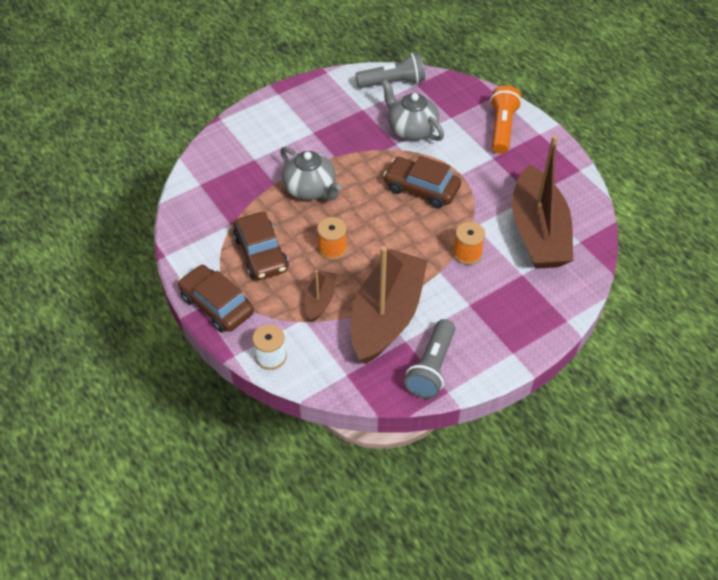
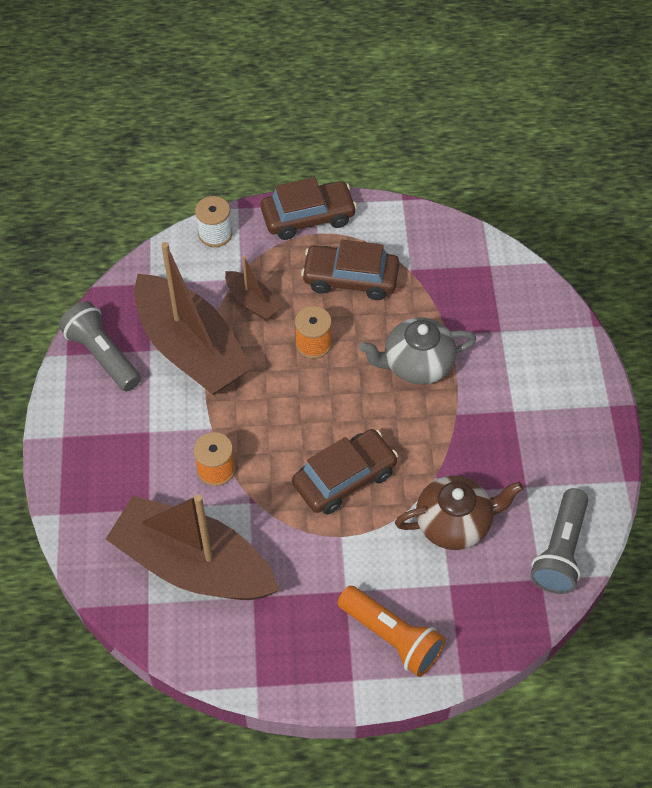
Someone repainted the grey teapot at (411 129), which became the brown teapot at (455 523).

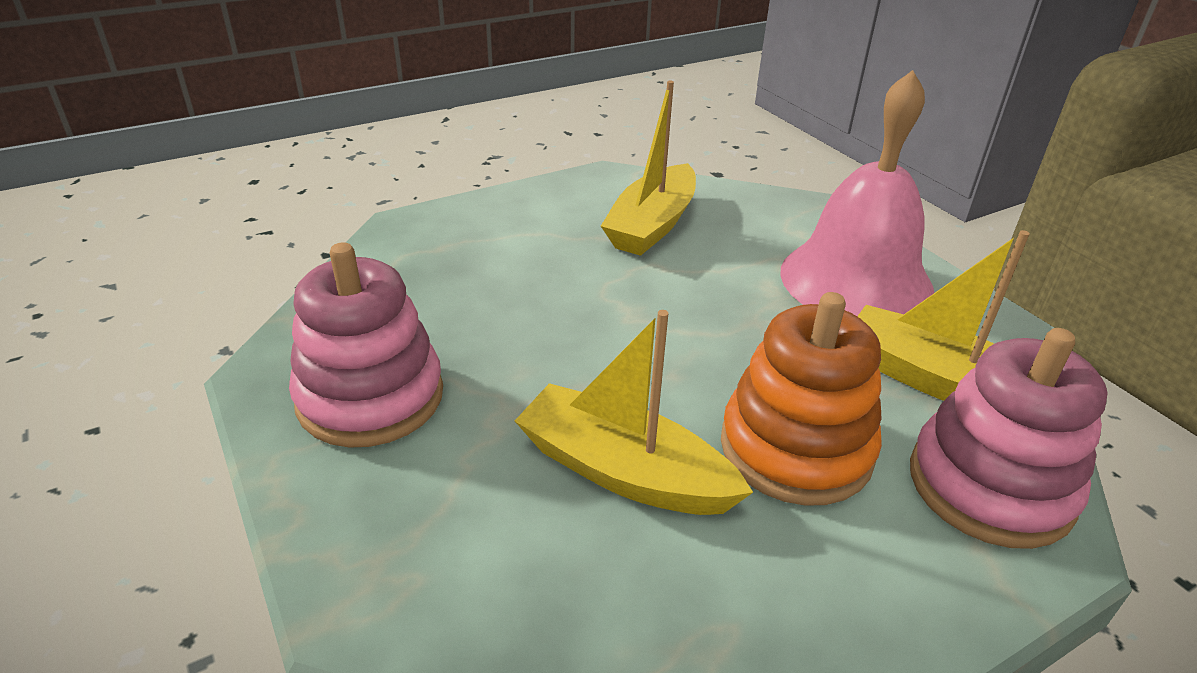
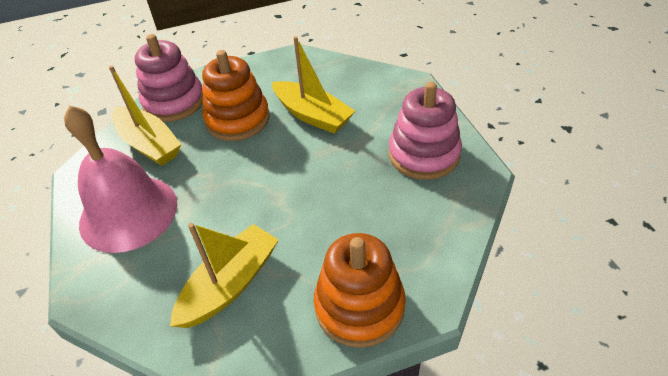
Someone put down the orange stacking toy at (359 306).

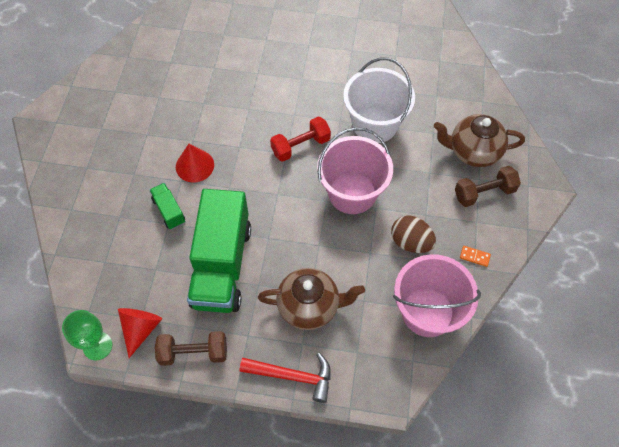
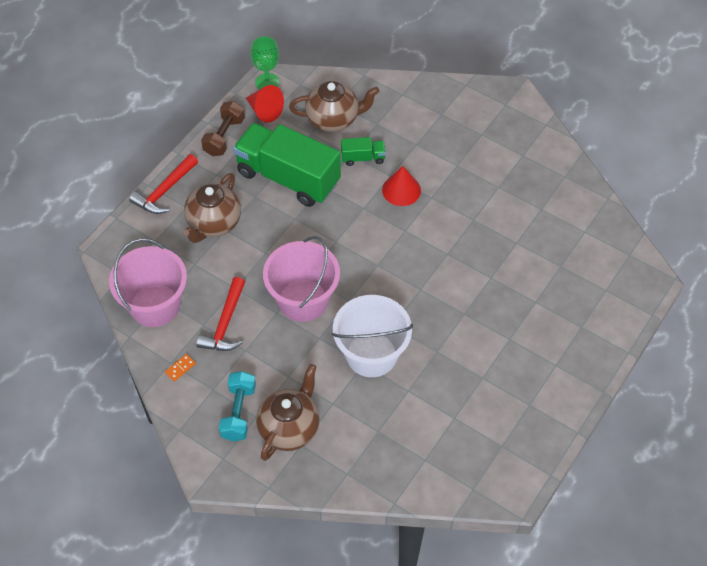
Someone took away the red dumbbell at (300 146). Someone put down the brown teapot at (333 119). Someone swapped the brown egg at (410 242) for the red hammer at (225 324). Someone repainted the brown dumbbell at (484 193), which became the turquoise dumbbell at (238 412).

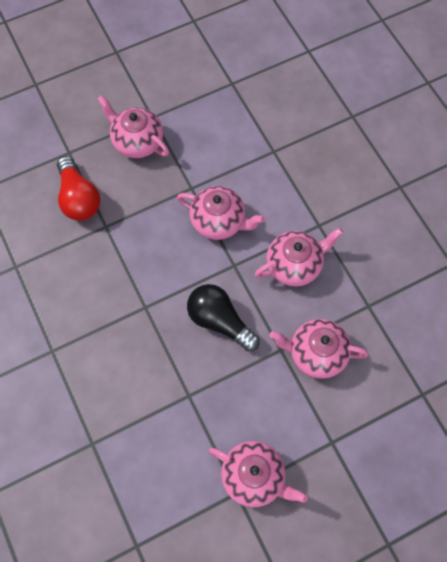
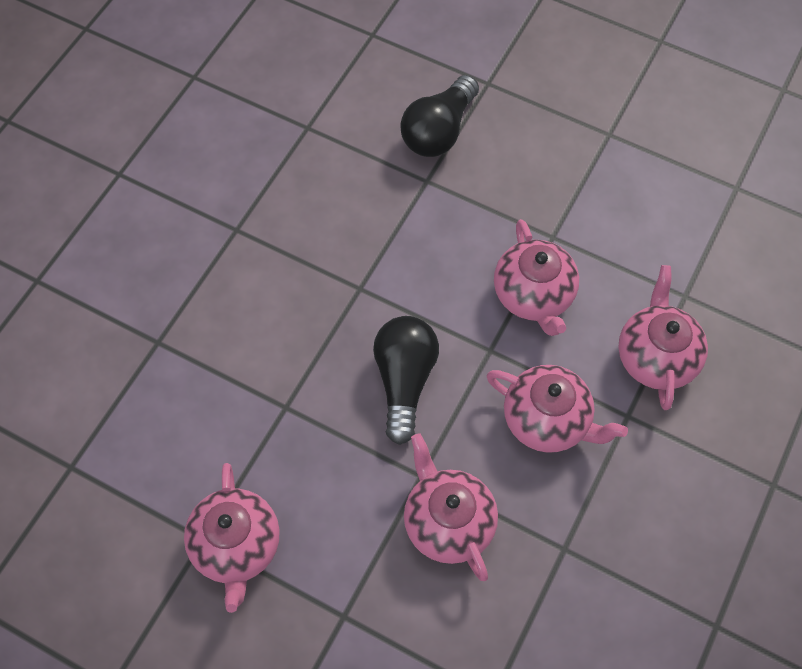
Someone carried the pink teapot from (137 141) to (656 357). Someone repainted the red light bulb at (79 198), which became the black light bulb at (439 131).

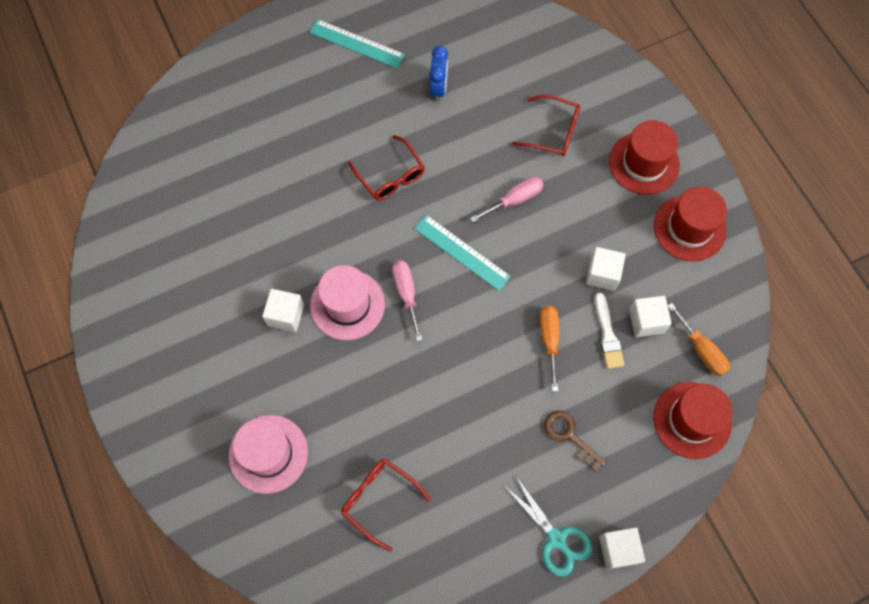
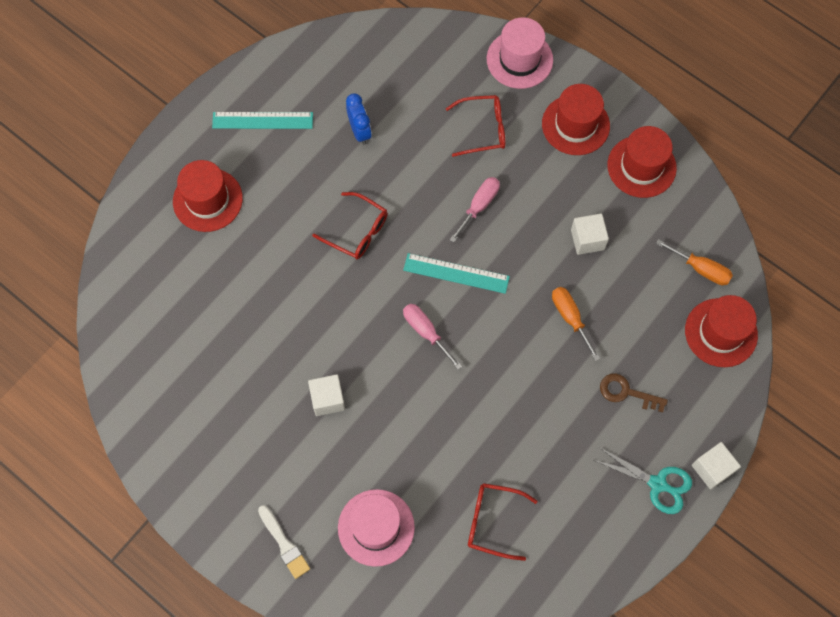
Someone took away the white cube at (646 321). Someone put down the red hat at (207 200). Someone carried the pink hat from (347 305) to (519 59). Someone carried the white brush from (607 335) to (284 544).

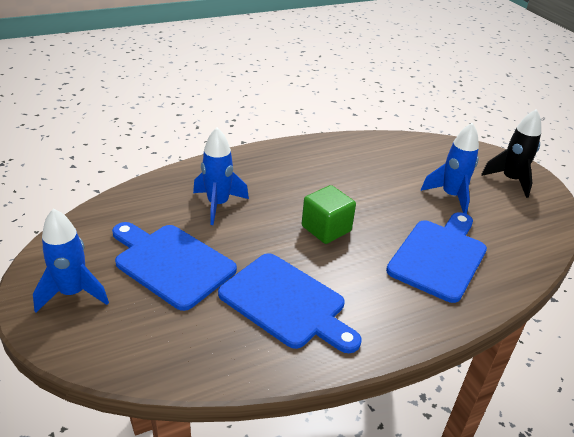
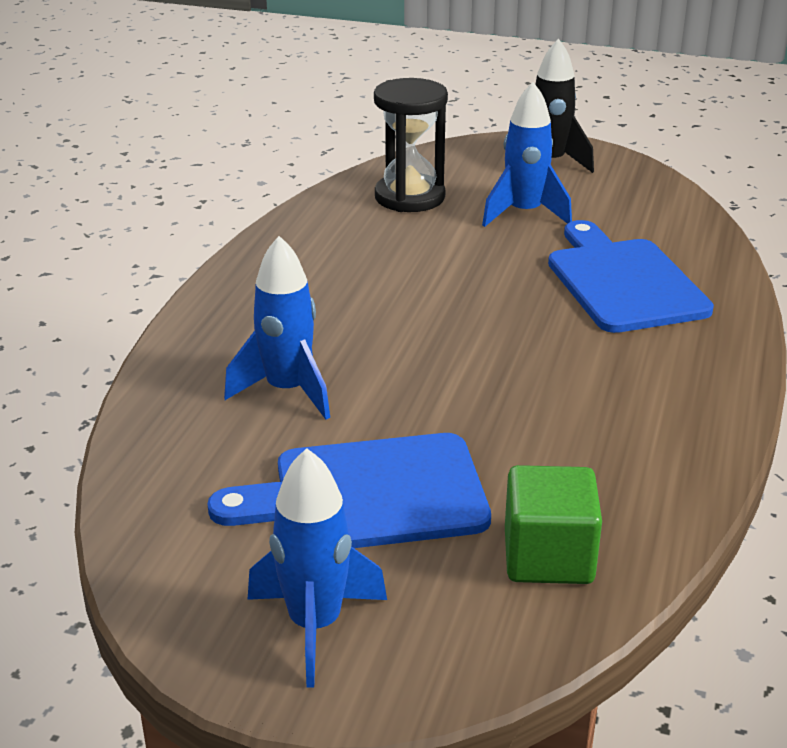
Someone took away the blue cutting board at (286 303). Someone put down the black hourglass at (409 197). Someone carried the green cube from (326 229) to (548 557).

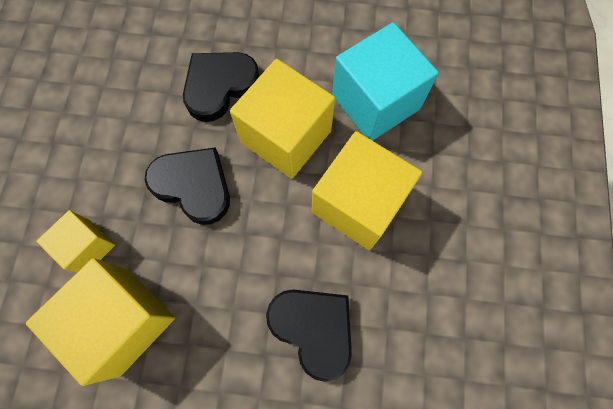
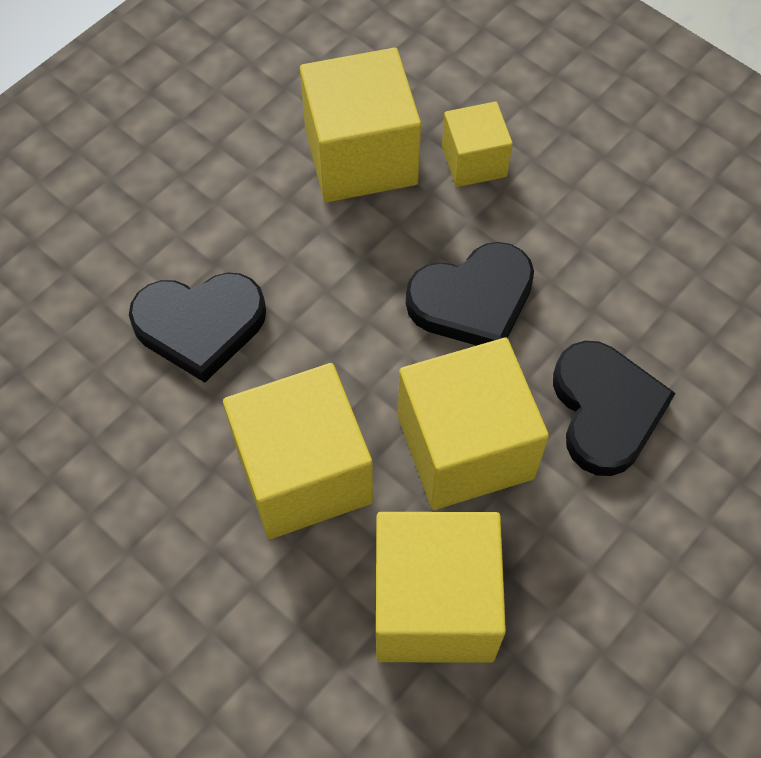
Someone repainted the turquoise cube at (375 102), which became the yellow cube at (434 604).

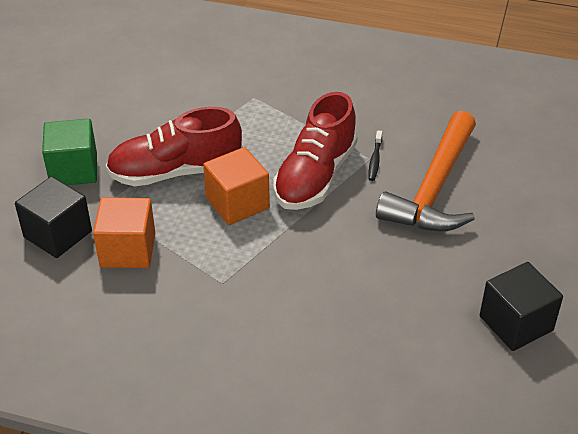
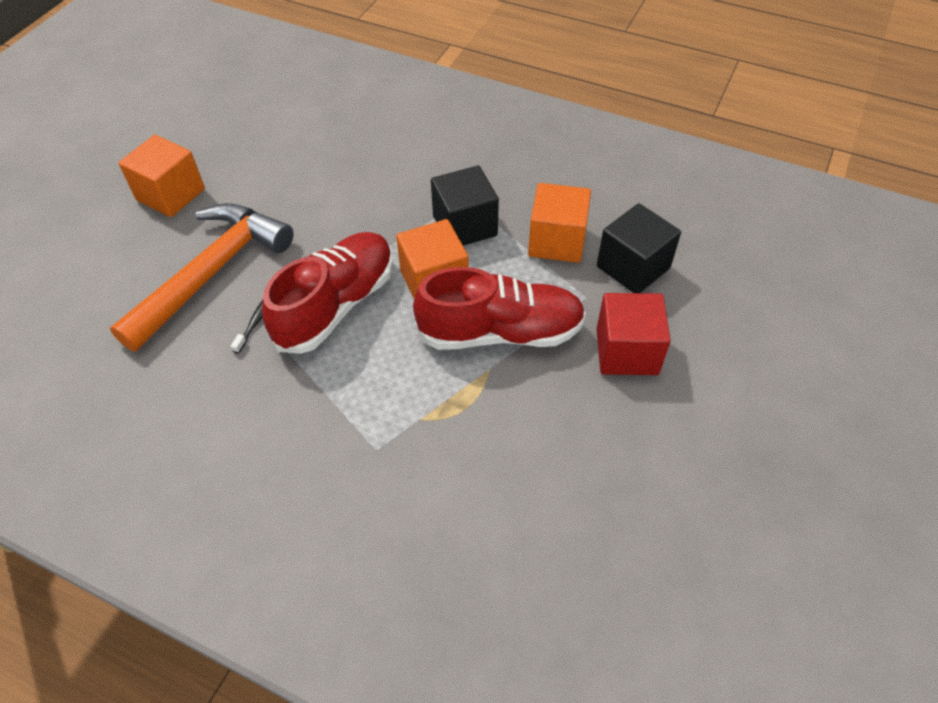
Someone put down the orange cube at (171 194). Someone carried the black cube from (516 323) to (465 226). Someone repainted the green cube at (74 170), which became the red cube at (627 351).

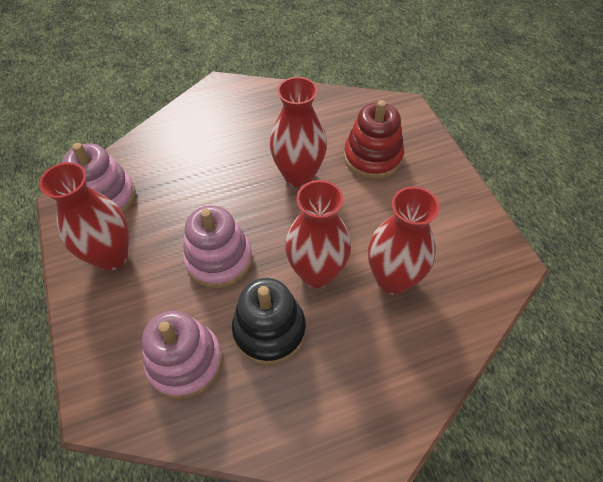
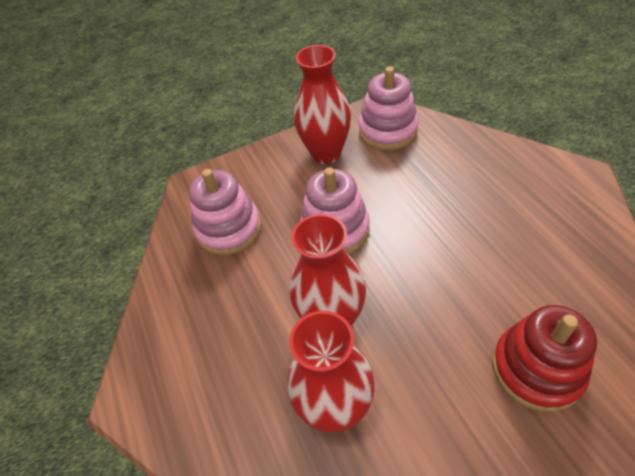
Someone took away the black stacking toy at (269 330). Someone took away the red vase at (299 175).

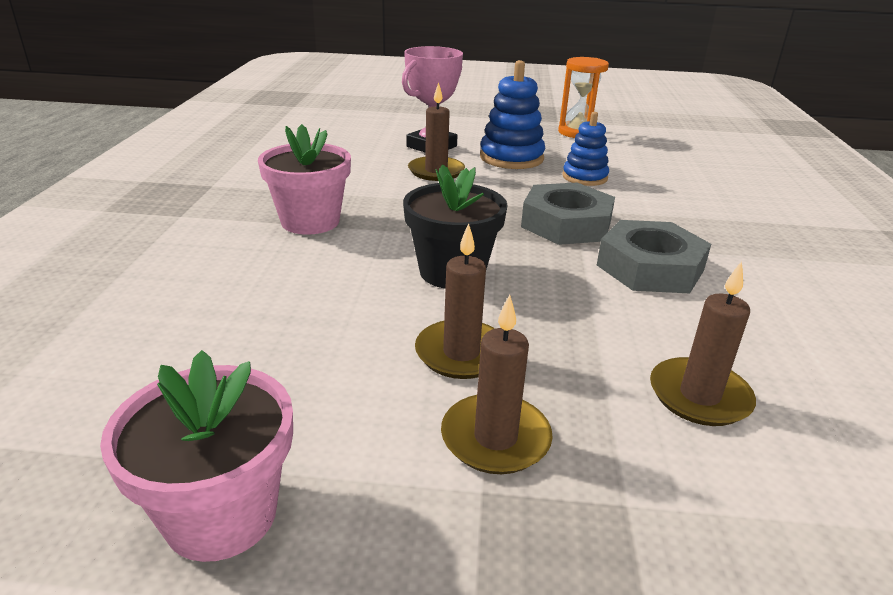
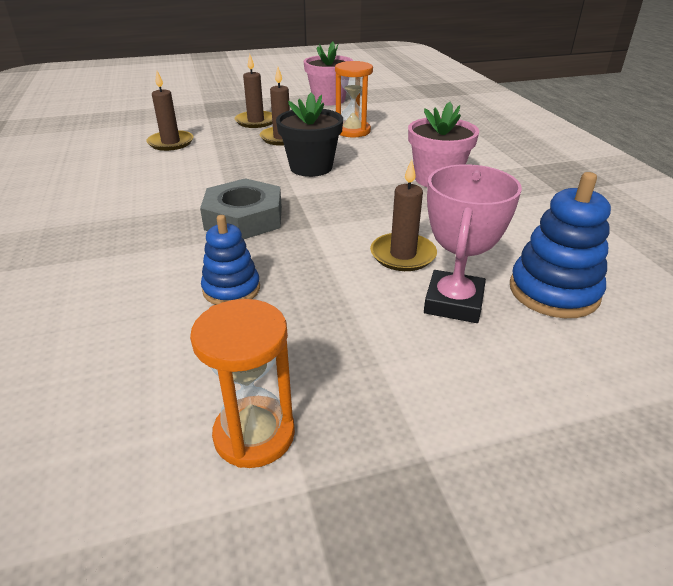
Someone took away the grey nut at (650 267). Someone put down the orange hourglass at (352 131). Someone carried the blue stacking toy from (511 158) to (553 291).

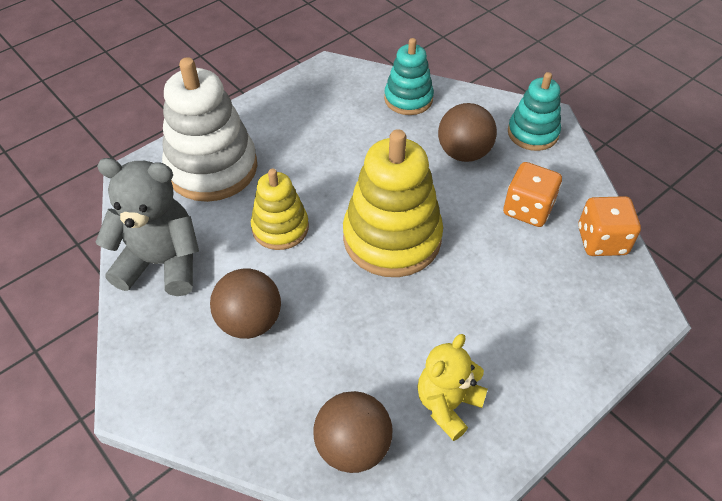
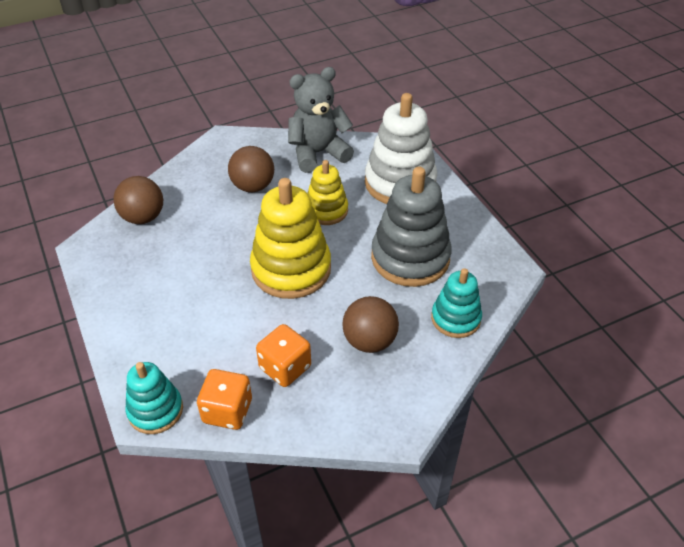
Someone took away the yellow teddy bear at (447 404). Someone put down the grey stacking toy at (410 258). Someone carried the turquoise stacking toy from (532 133) to (155 410). Someone rotated the grey teddy bear at (162 263) by 135 degrees counterclockwise.

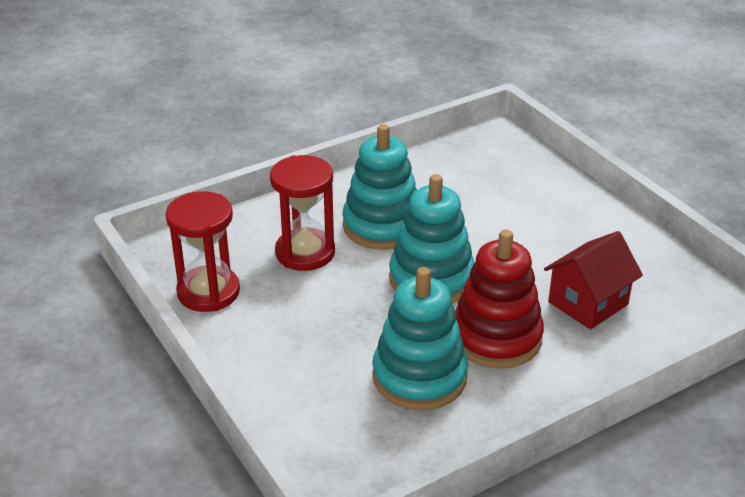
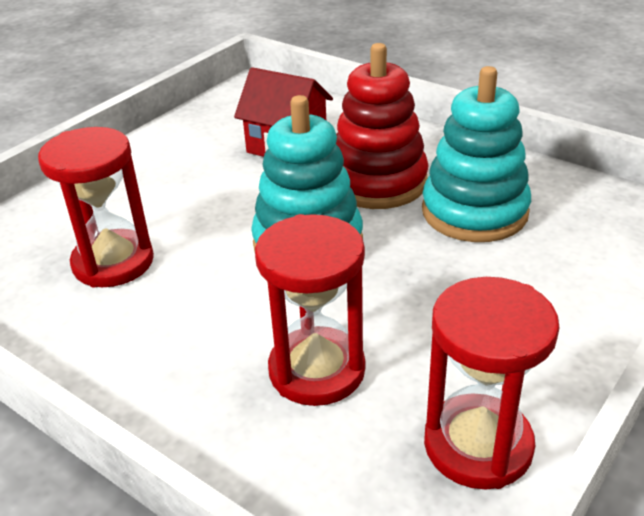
Someone took away the turquoise stacking toy at (382 226). Someone put down the red hourglass at (113 262).

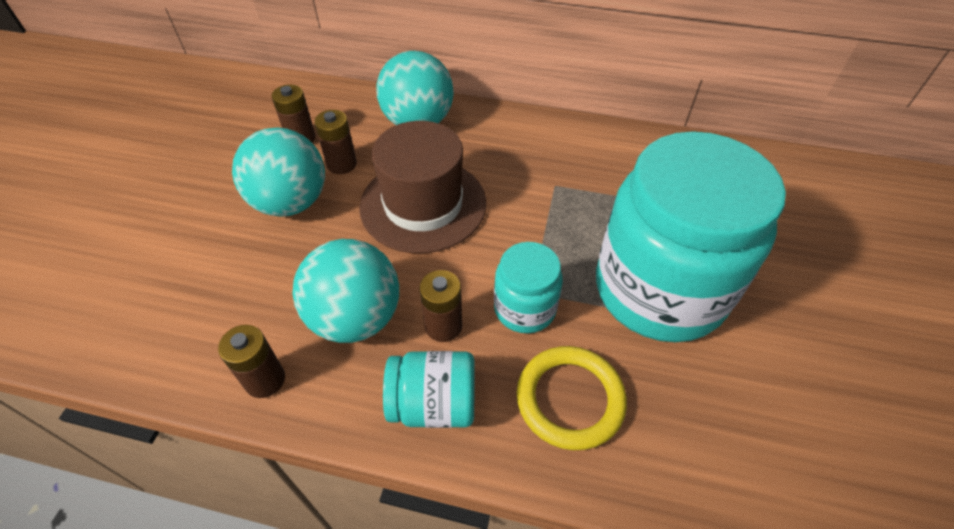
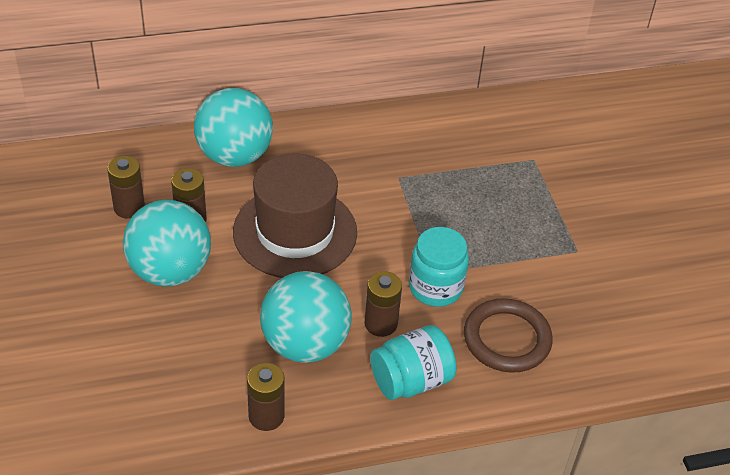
Someone took away the turquoise jar at (659 289). Someone repainted the yellow ring at (570 399), which became the brown ring at (507 339).

